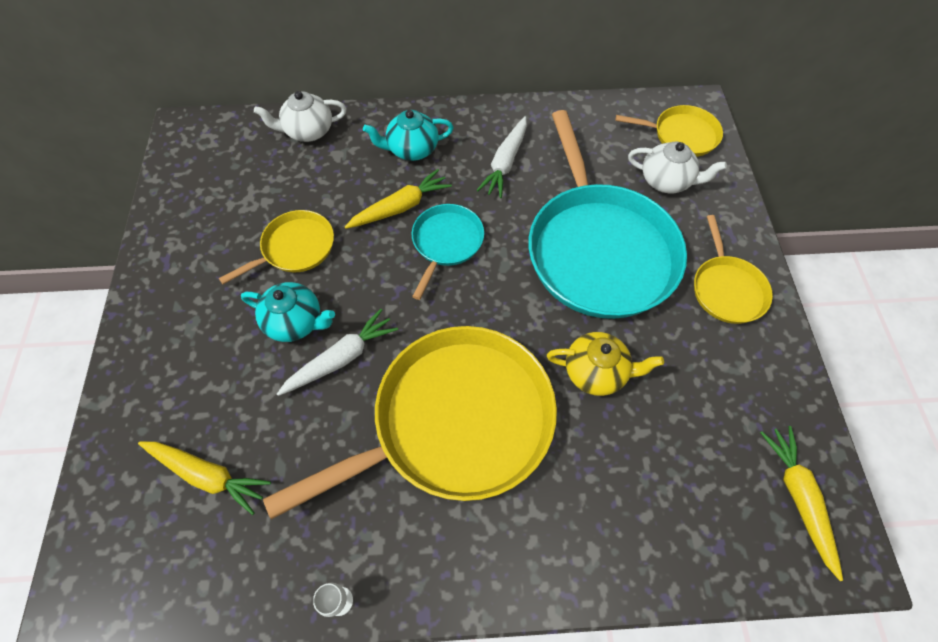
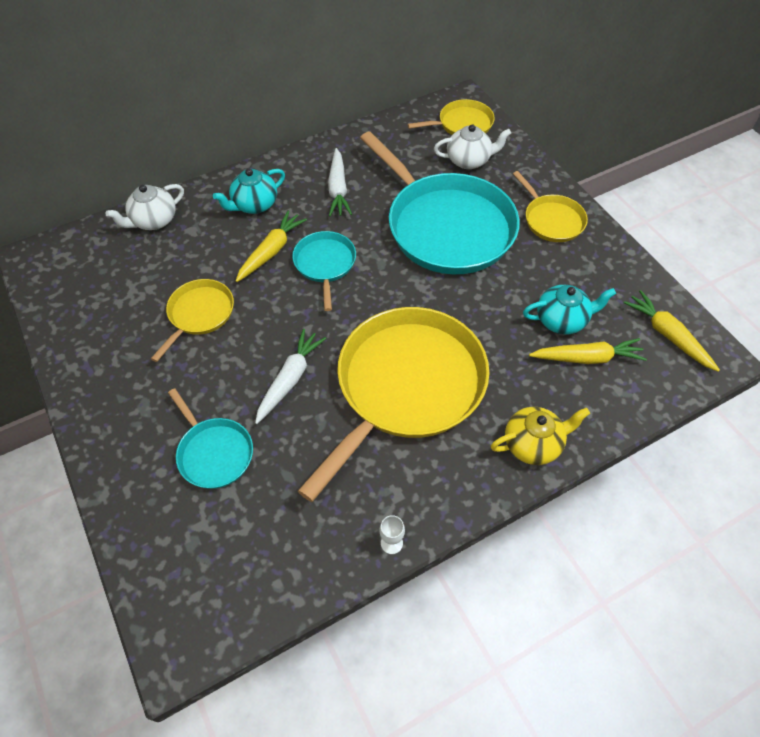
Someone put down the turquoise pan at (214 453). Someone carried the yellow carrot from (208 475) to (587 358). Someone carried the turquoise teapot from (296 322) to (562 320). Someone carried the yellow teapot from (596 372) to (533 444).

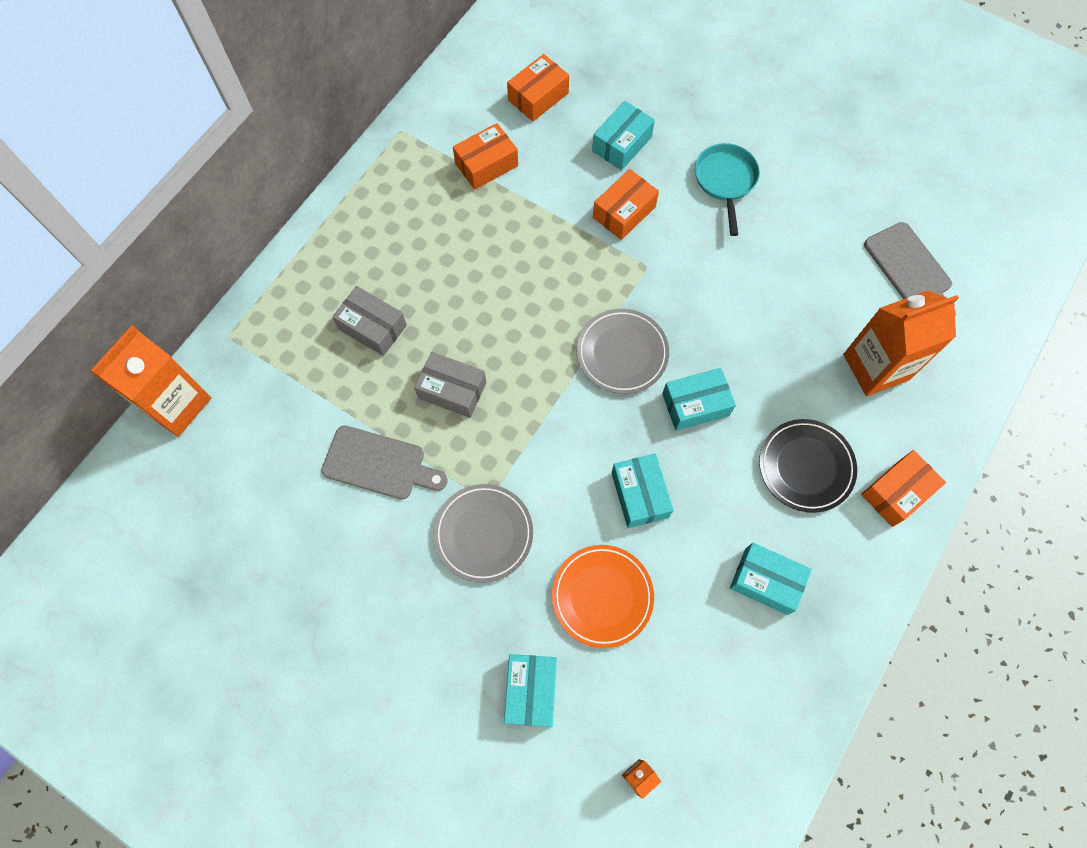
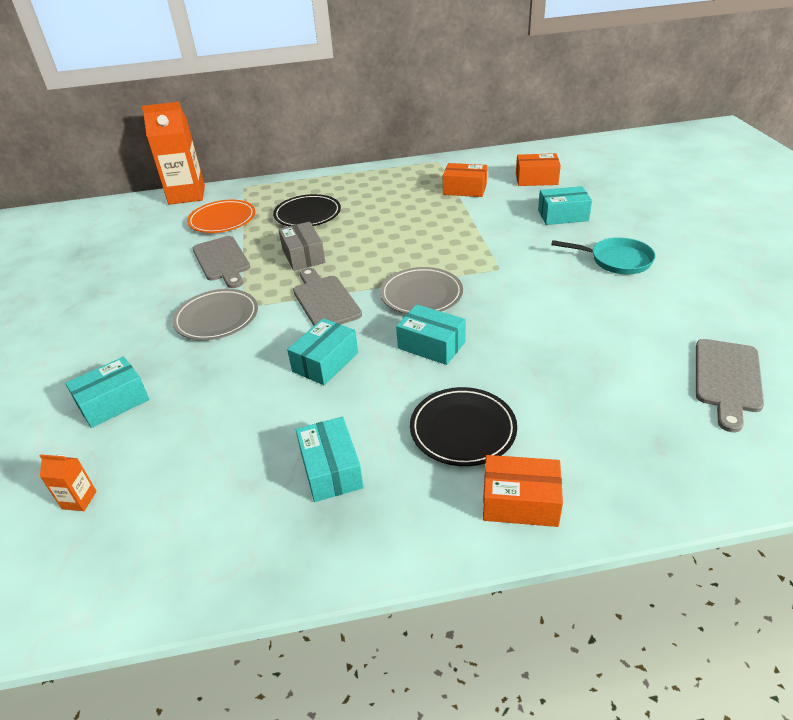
Someone took away the orange box at (624 212). Someone took away the orange carton at (876 367). Someone put down the grey cutting board at (325 300). Someone carried the orange plate from (602 596) to (222 220). Someone swapped the grey box at (372 327) for the black plate at (307 214). Someone rotated the turquoise pan at (725 181) by 60 degrees clockwise.

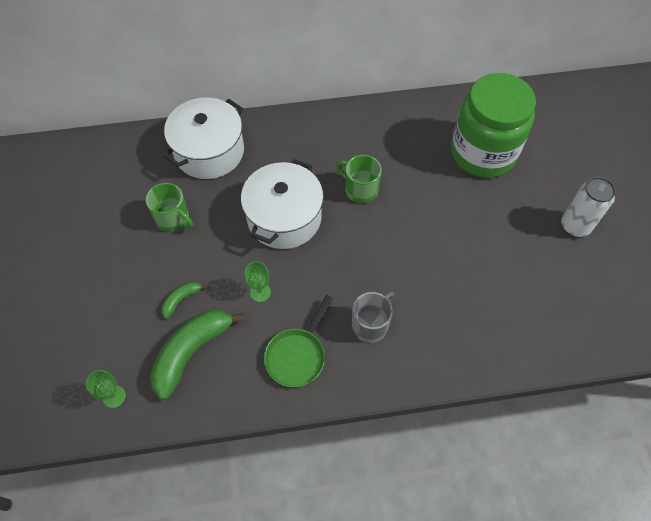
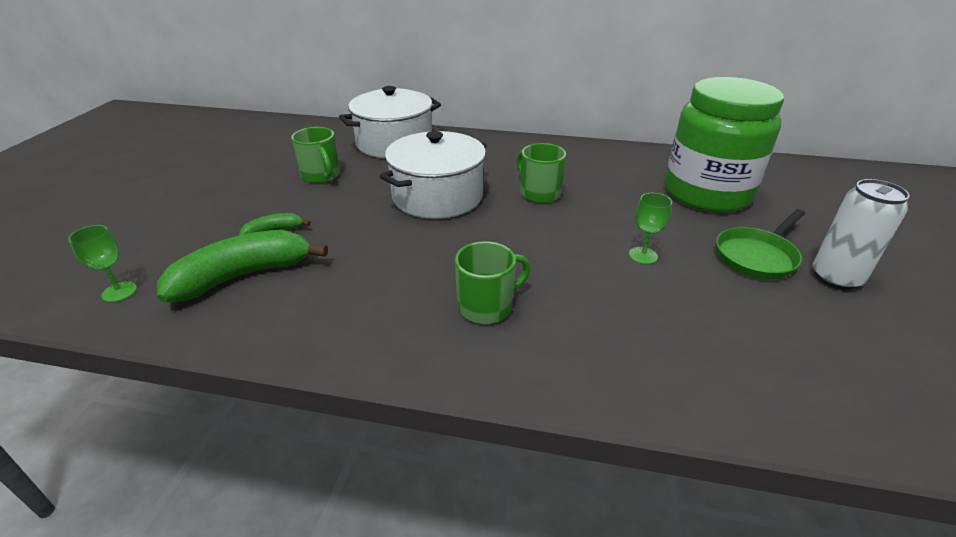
Someone carried the green goblet from (260 292) to (643 255). Someone carried the green pan from (297 356) to (757 256). Someone repainted the grey mug at (371 324), which became the green mug at (487 306).

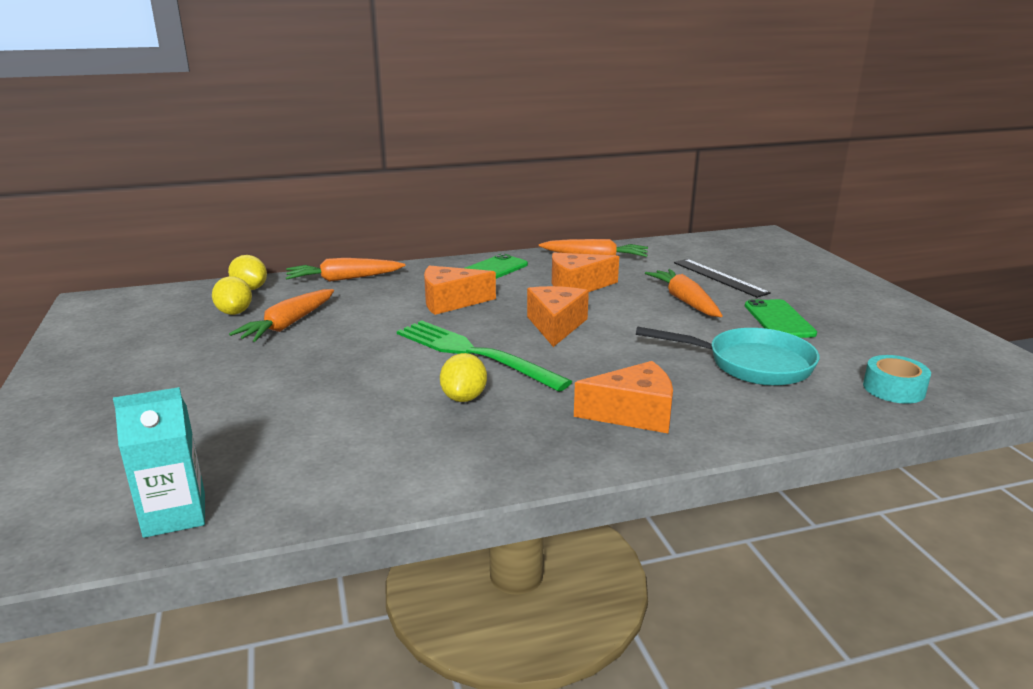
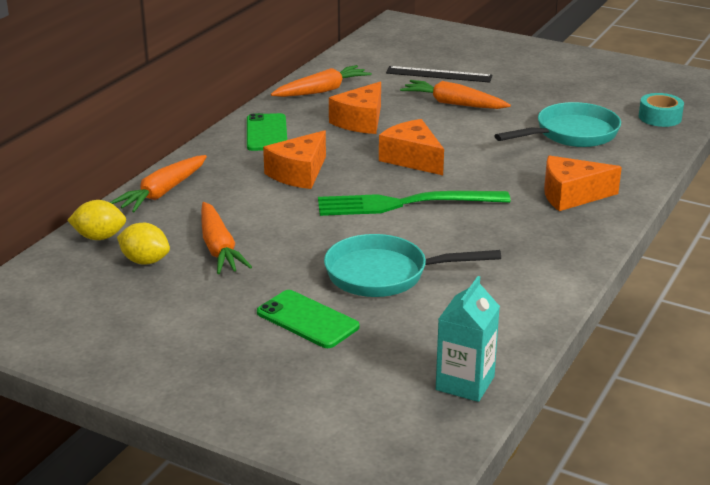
Someone took away the yellow lemon at (464 397). Someone put down the turquoise pan at (384 275). Someone carried the green phone from (779 320) to (307 320). Someone rotated the orange cheese at (633 414) by 135 degrees counterclockwise.

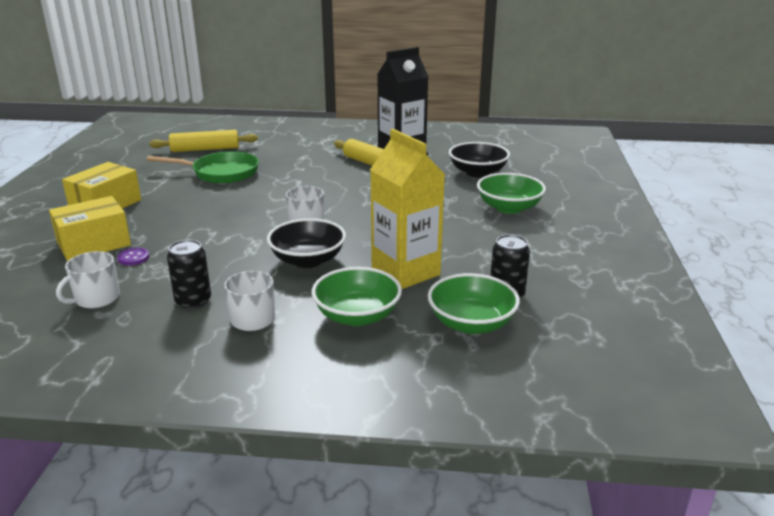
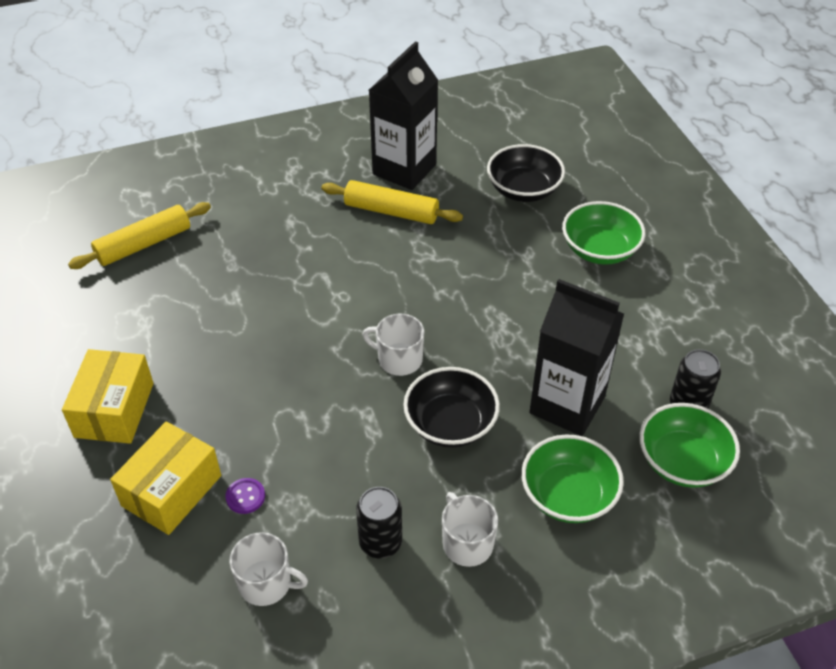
Someone took away the green pan at (221 173). Someone repainted the yellow carton at (405 272), which became the black carton at (567 405). Someone rotated the white mug at (96 298) by 90 degrees counterclockwise.

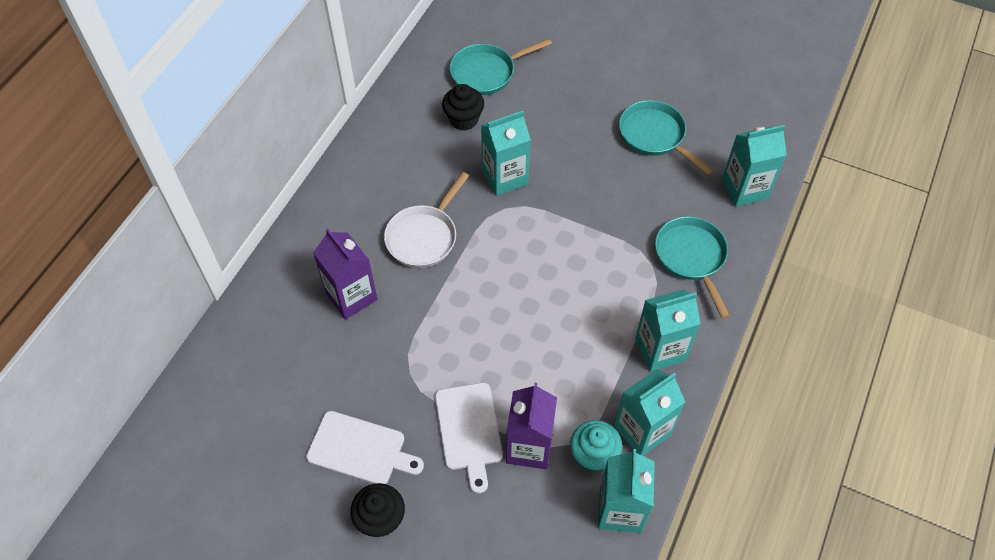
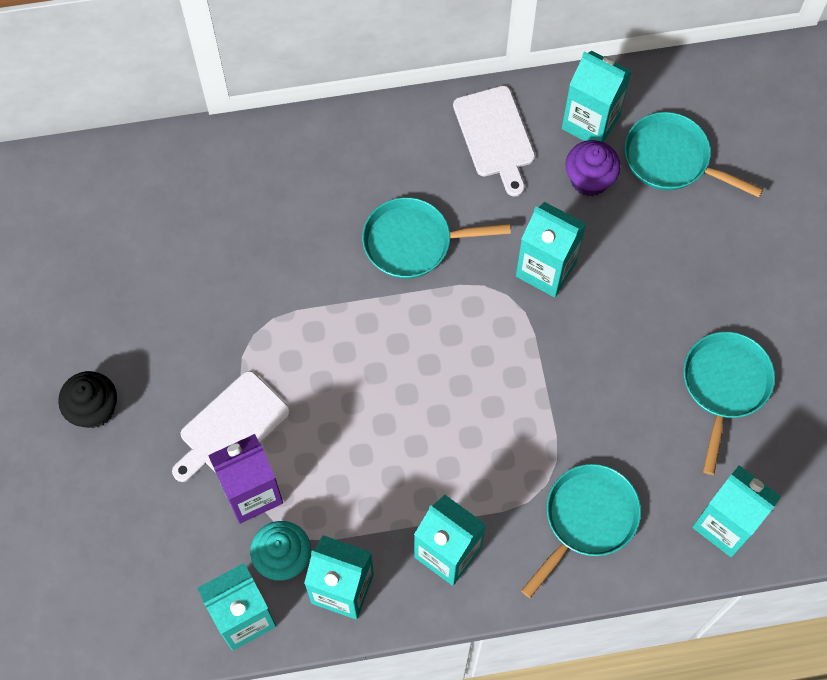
Someone took away the purple carton at (351 296). Someone put down the turquoise carton at (590 122). Someone carried the white cutting board from (360 449) to (495 136). Someone repainted the white pan at (424 237), which became the turquoise pan at (413 242). Someone repainted the black cupcake at (463 119), which became the purple cupcake at (589 179).

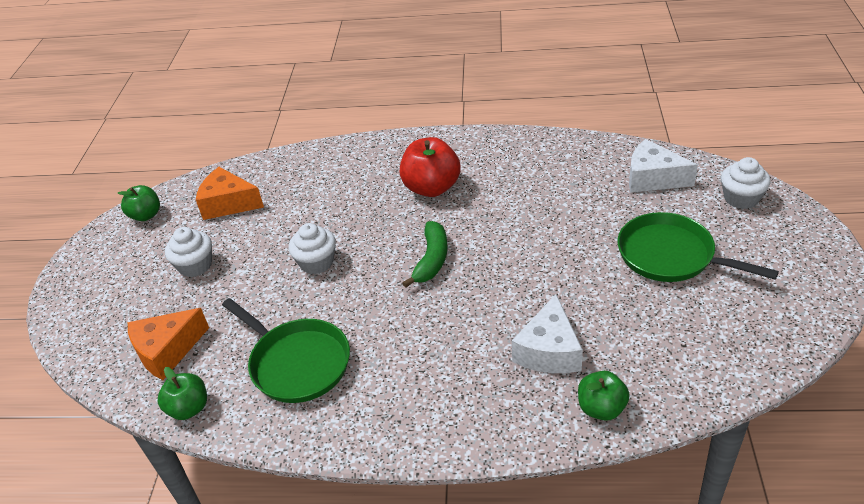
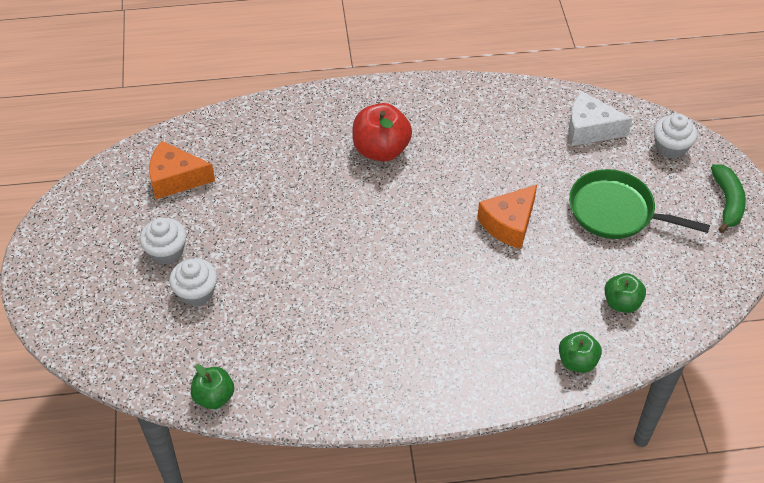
Someone took away the green pan at (297 363). Someone took away the white cheese at (549 351). Someone carried the green apple from (146 215) to (621 303). Someone carried the orange cheese from (167 351) to (509 224). Someone carried the white cupcake from (316 262) to (196 293). Someone carried the green banana from (432 260) to (727 202).

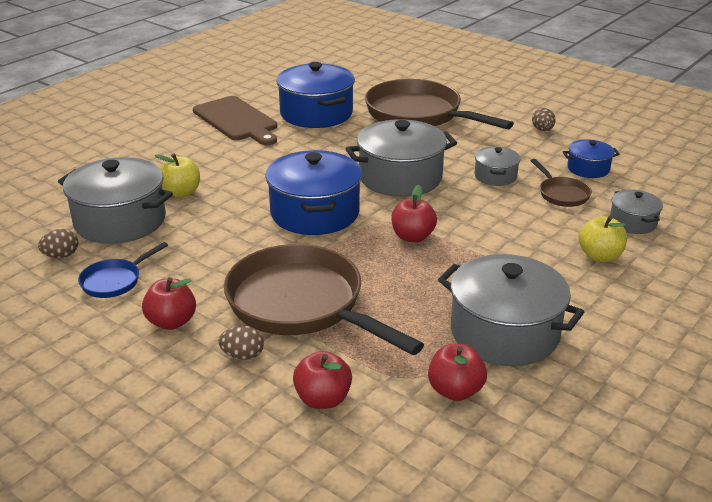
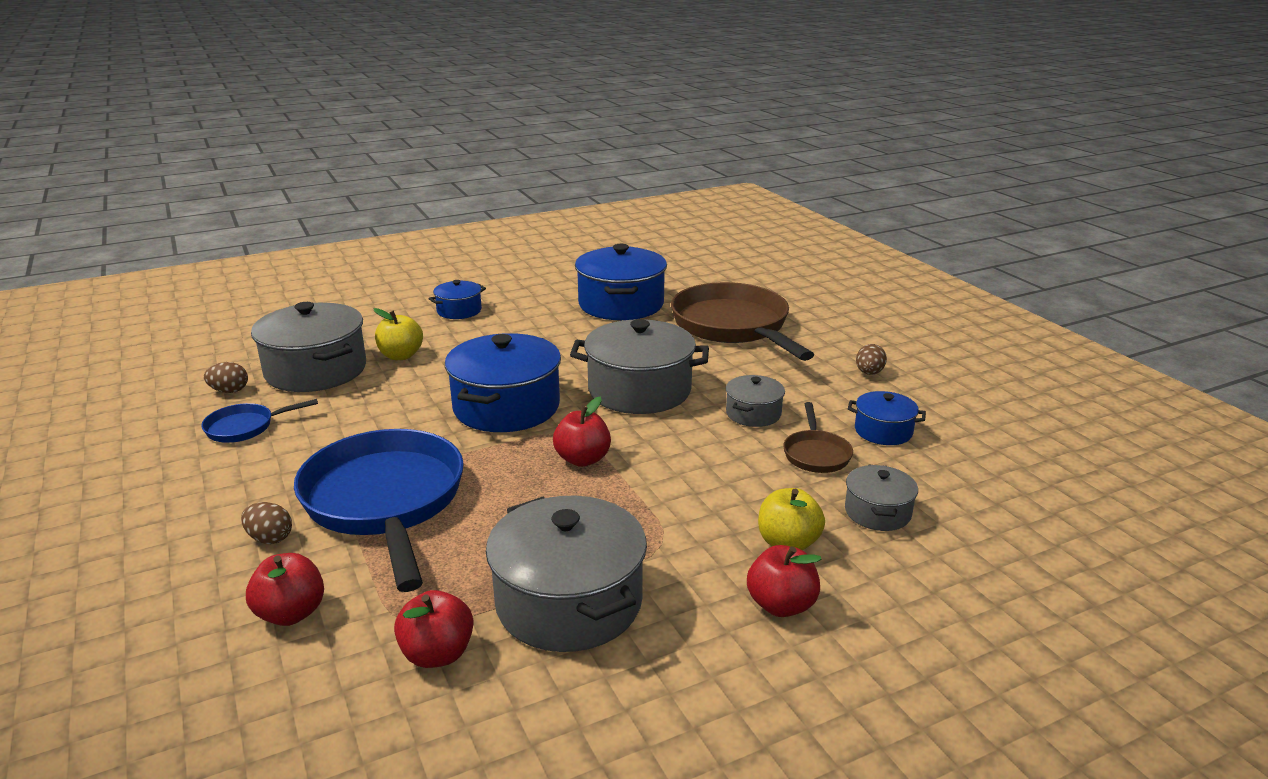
Someone took away the brown cutting board at (237 120). Someone put down the blue pot at (459 311). Someone carried the red apple from (171 322) to (781 605). Someone repainted the brown pan at (301 305), which became the blue pan at (385 502).

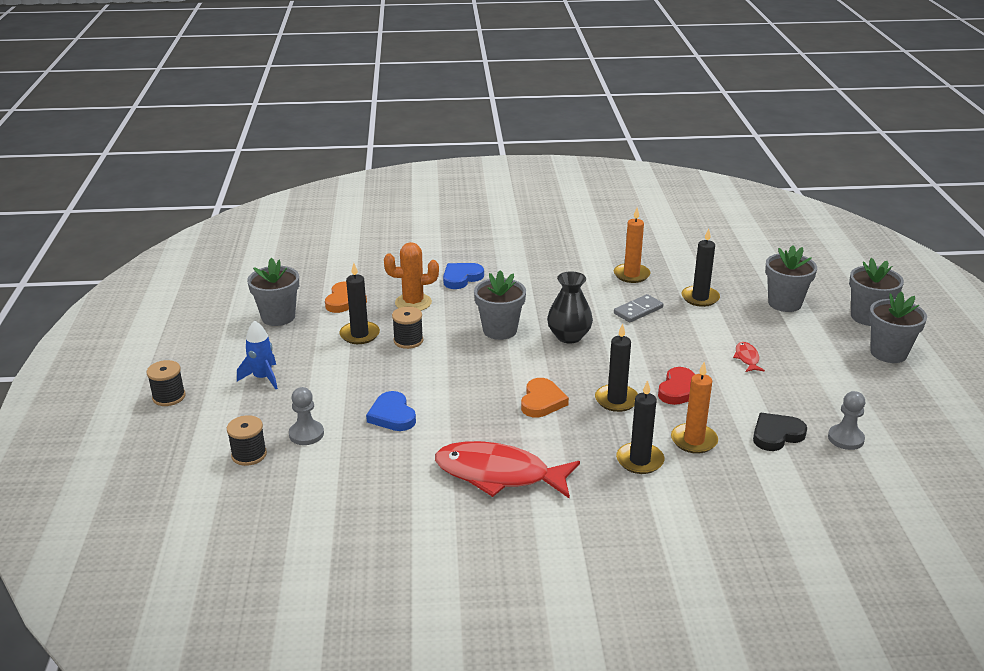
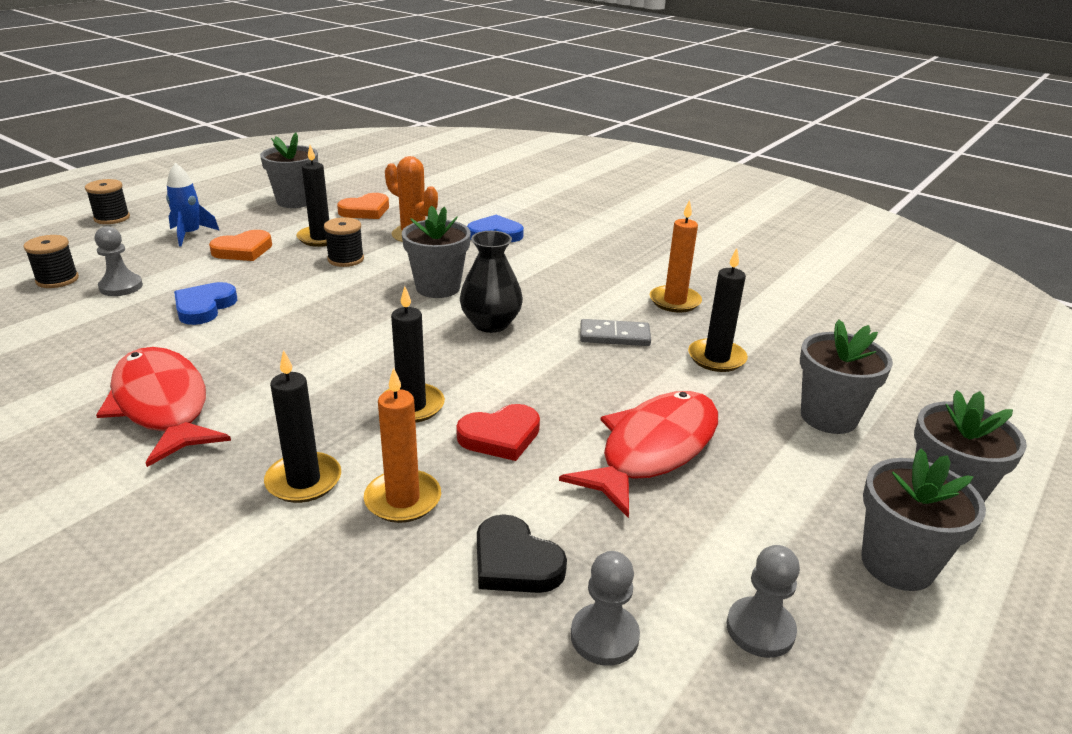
Someone put down the grey pawn at (760 629). Someone carried the orange heart from (542 401) to (243 250). Someone rotated the black heart at (776 435) by 150 degrees counterclockwise. Someone scaled the red fish at (747 358) by 2.41.

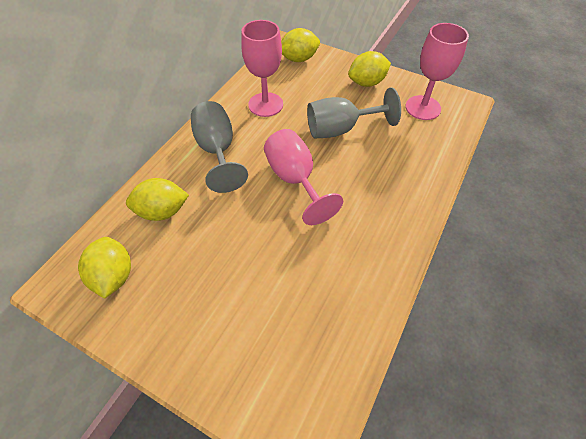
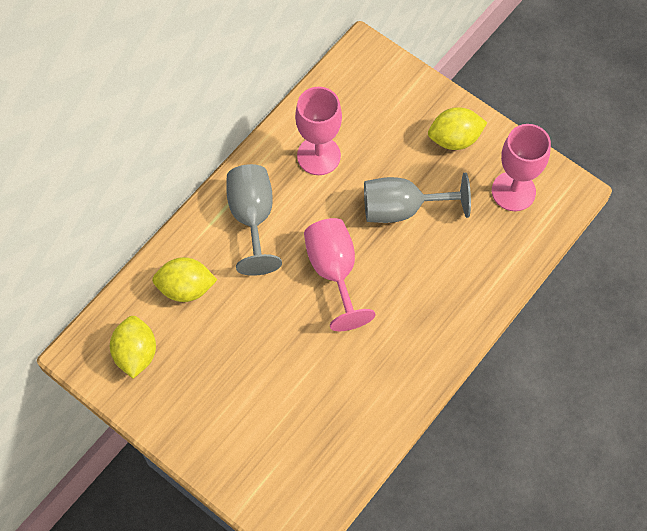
Someone took away the yellow lemon at (298 59).

